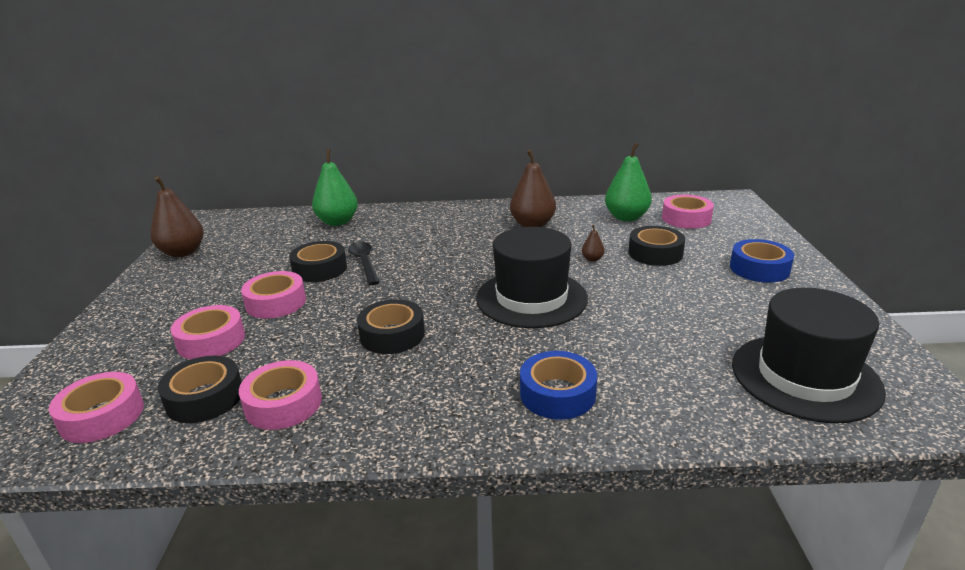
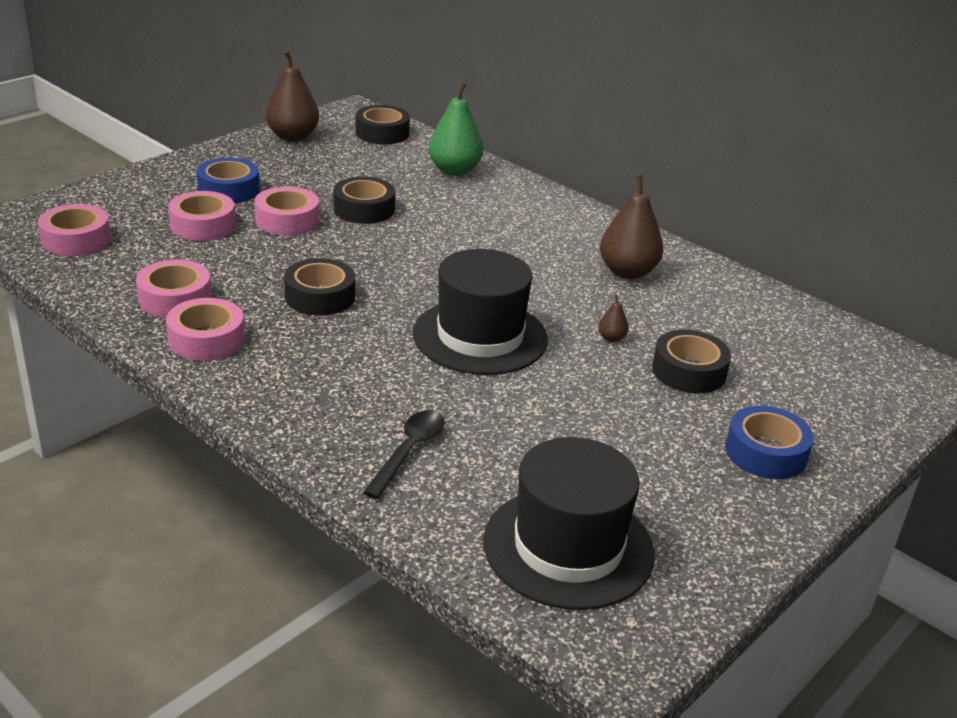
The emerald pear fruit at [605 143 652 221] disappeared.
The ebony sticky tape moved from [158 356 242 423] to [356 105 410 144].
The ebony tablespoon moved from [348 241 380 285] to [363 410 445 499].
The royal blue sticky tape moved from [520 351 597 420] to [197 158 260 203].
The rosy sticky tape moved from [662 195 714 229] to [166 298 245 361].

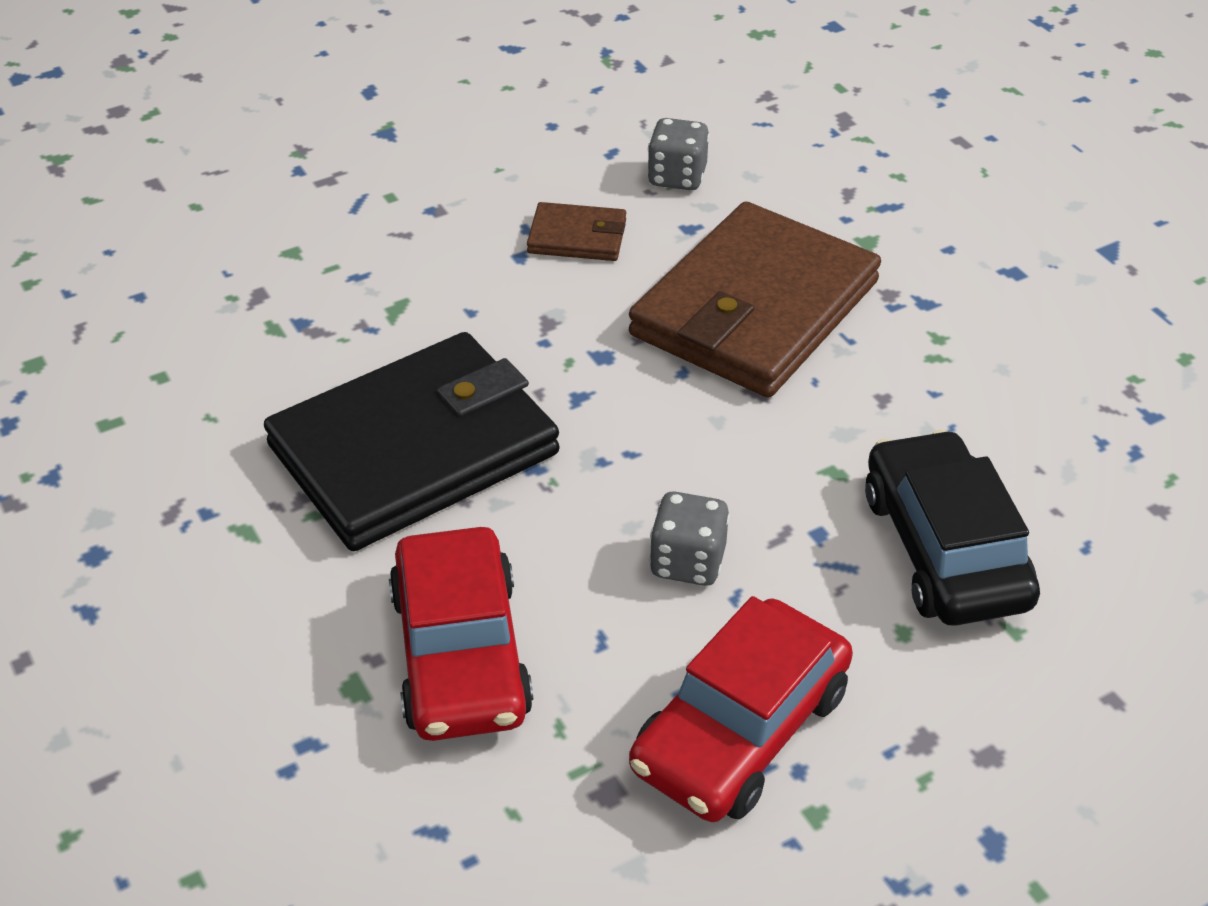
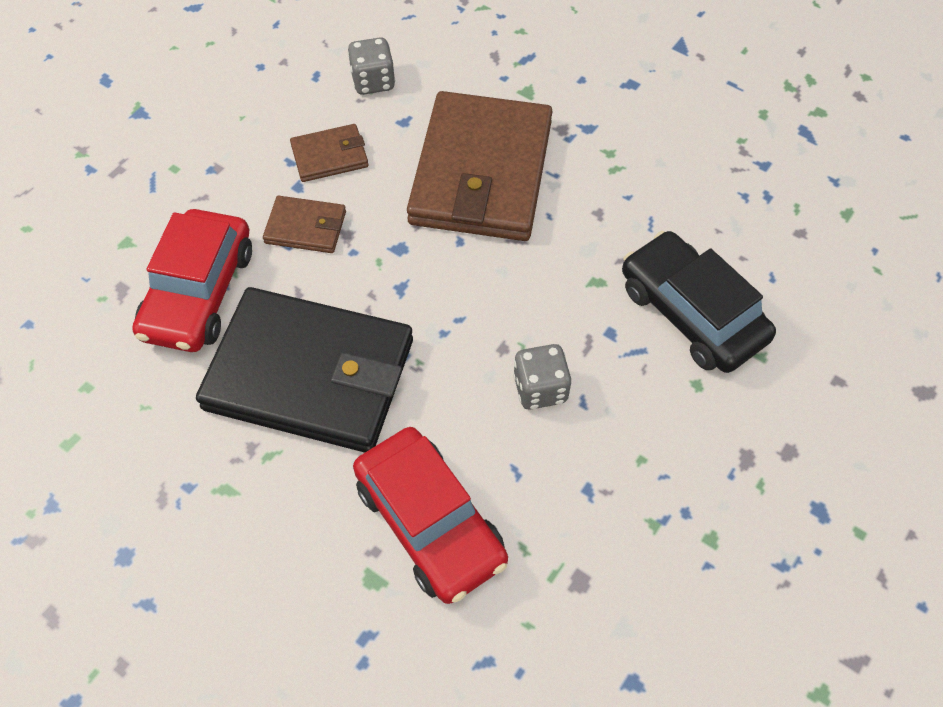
The brown billfold at [263 196 346 253] appeared.
The crimson car moved from [629 596 853 822] to [132 209 252 352].
The ebony billfold at [264 332 560 551] turned 75 degrees clockwise.

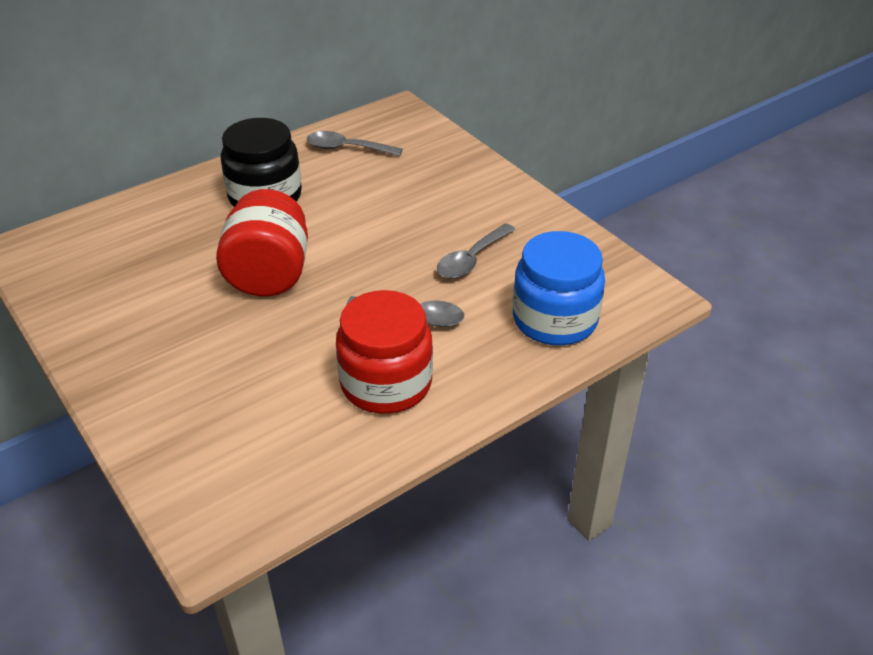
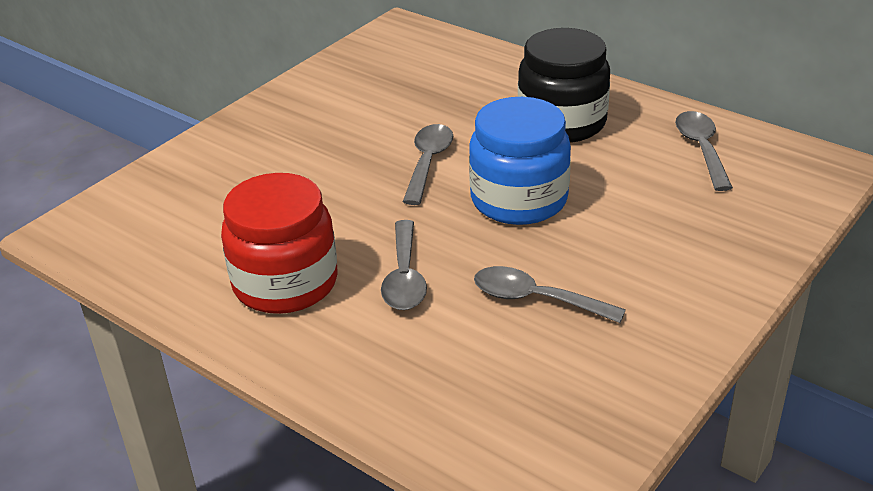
The royal blue jar moved from [513 231 605 346] to [469 97 571 225].
The crimson jar at [216 189 308 296] was replaced by the grey tablespoon at [403 124 453 205].

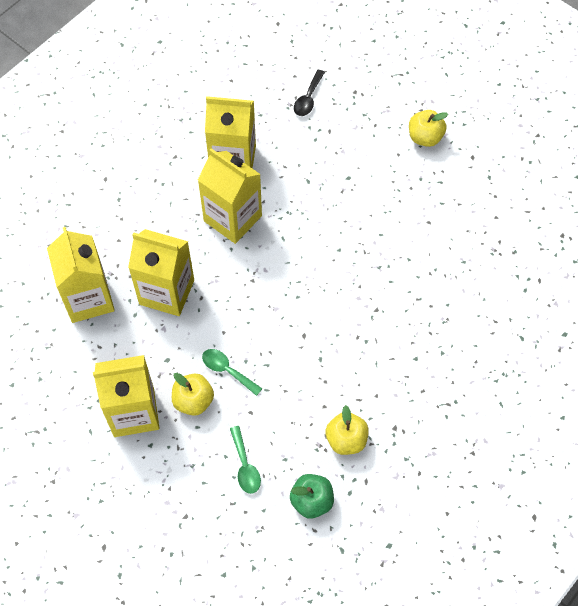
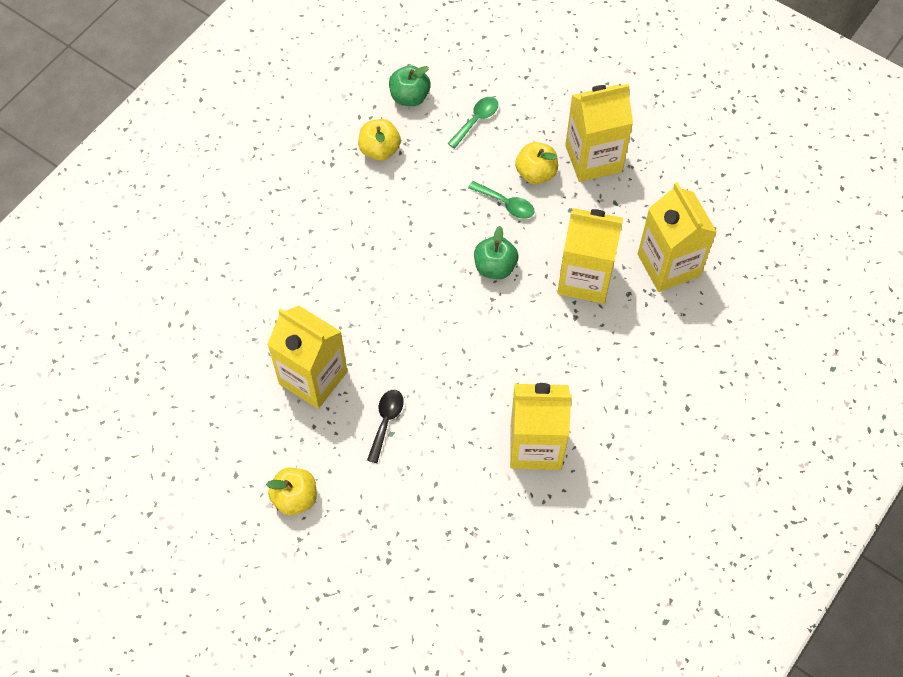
The emerald apple fruit at [474 226 518 279] appeared.
The yellow milk carton moved from [198 148 262 244] to [267 306 348 409].
The ebony tablespoon moved from [294 70 325 116] to [367 390 404 463].
The emerald tablespoon at [230 426 261 494] turned 60 degrees clockwise.

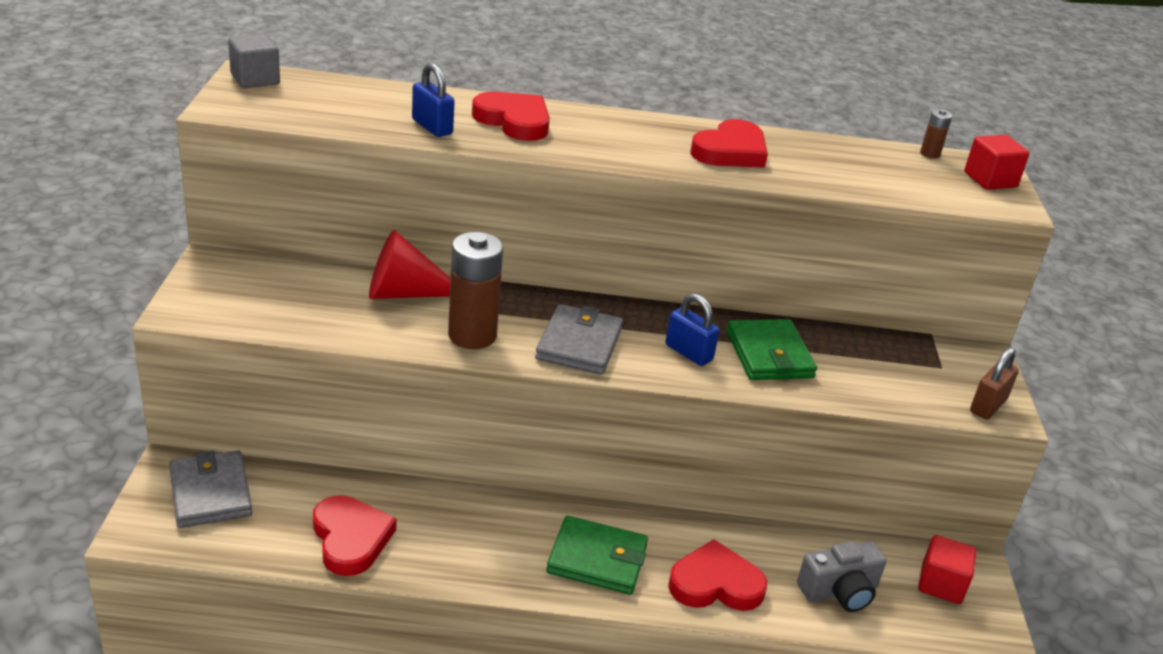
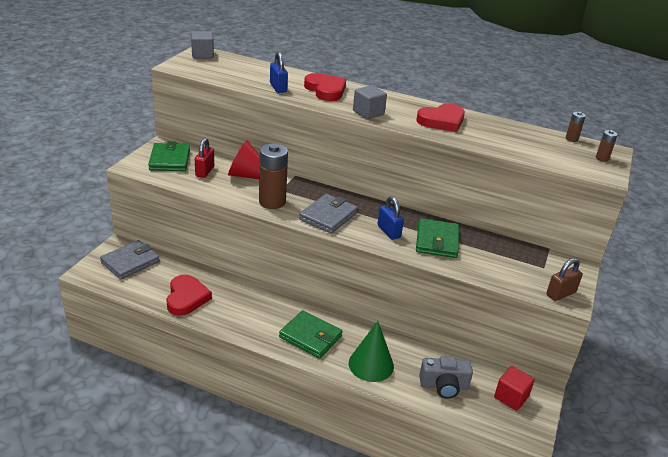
The emerald billfold at [148 141 190 171] appeared.
The crimson padlock at [195 138 214 178] appeared.
The grey cube at [353 85 387 119] appeared.
The crimson love heart at [668 539 767 611] was replaced by the emerald cone shape at [349 321 394 382].
The crimson cube at [964 135 1030 190] was replaced by the brown power cell at [596 130 618 162].
The grey billfold at [169 450 253 528] turned 45 degrees clockwise.

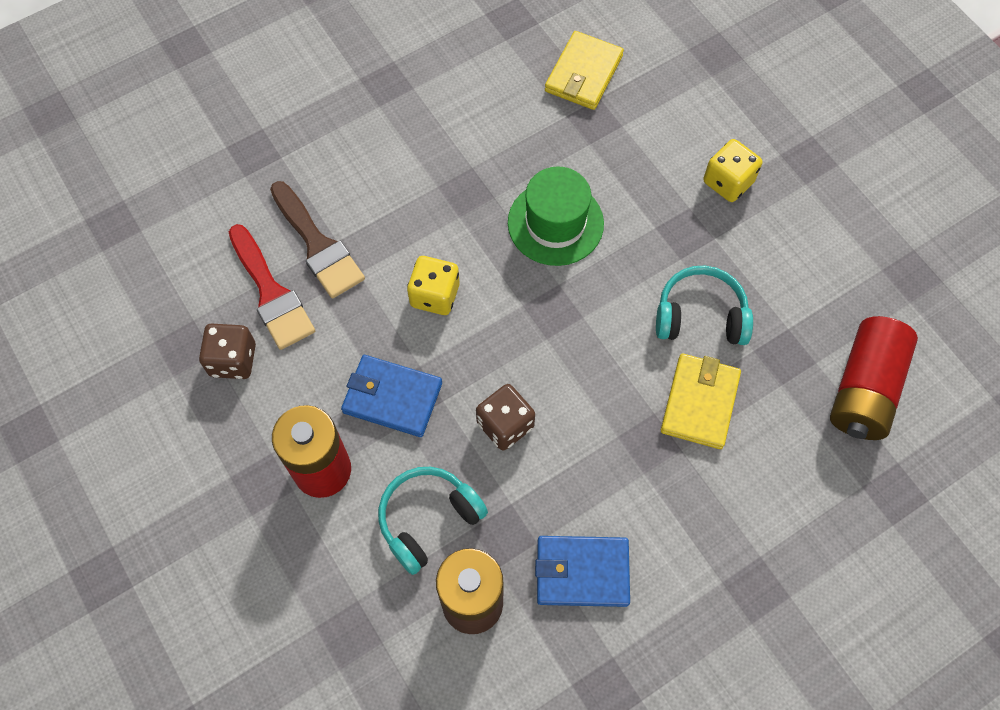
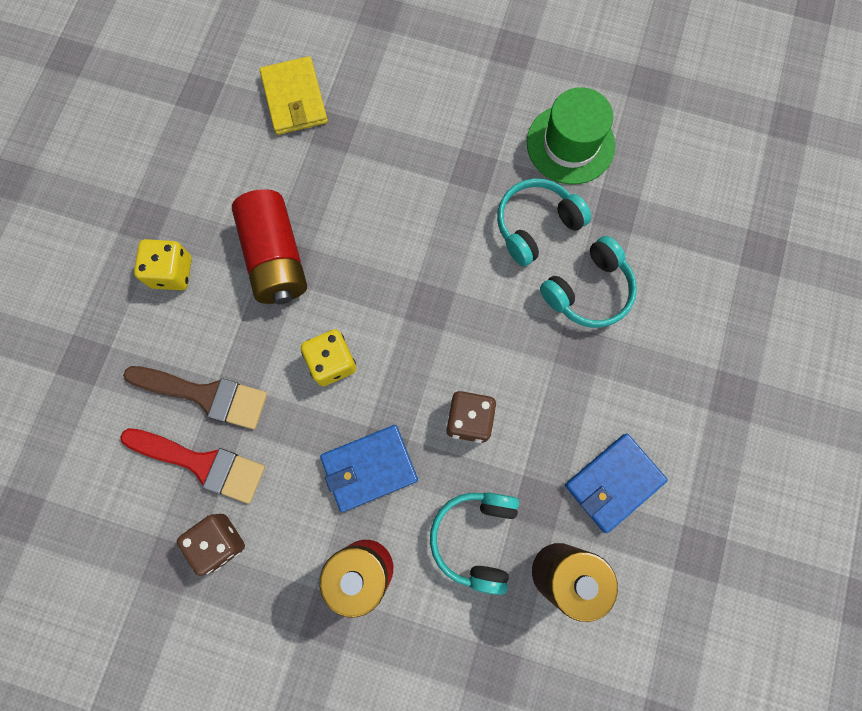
The emerald tall hat moved from [508 167 604 266] to [527 87 615 185].
The yellow die moved from [703 139 762 202] to [134 239 192 290].
The crimson power cell moved from [830 316 918 440] to [232 189 307 304].
The yellow billfold at [661 354 741 449] was replaced by the turquoise headphones at [540 236 637 328].

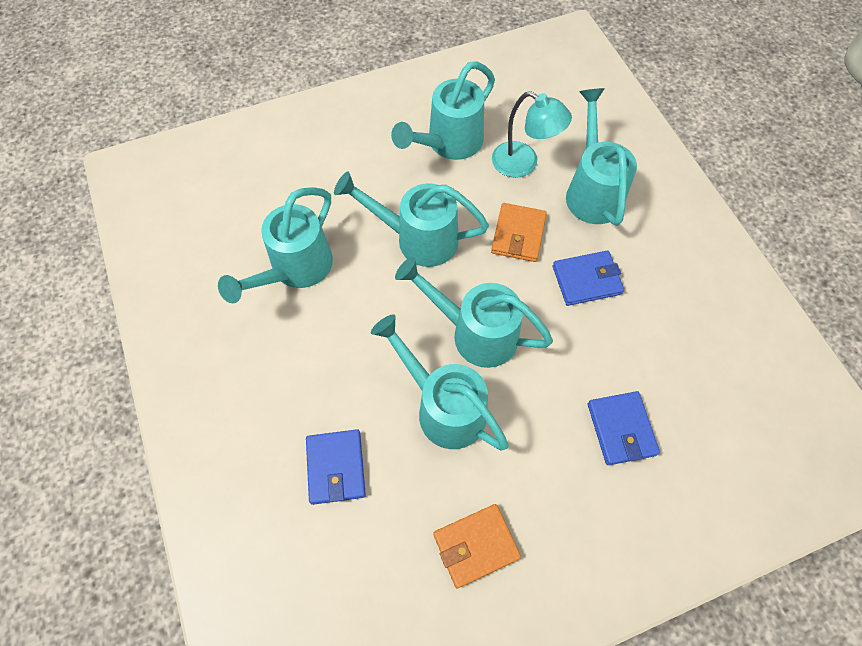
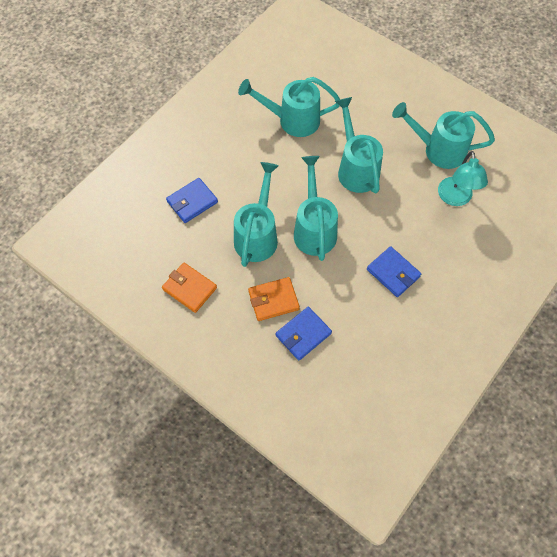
The turquoise watering pot at [566 88 637 226] disappeared.
The orange billfold moved from [491 203 547 262] to [248 277 300 321].

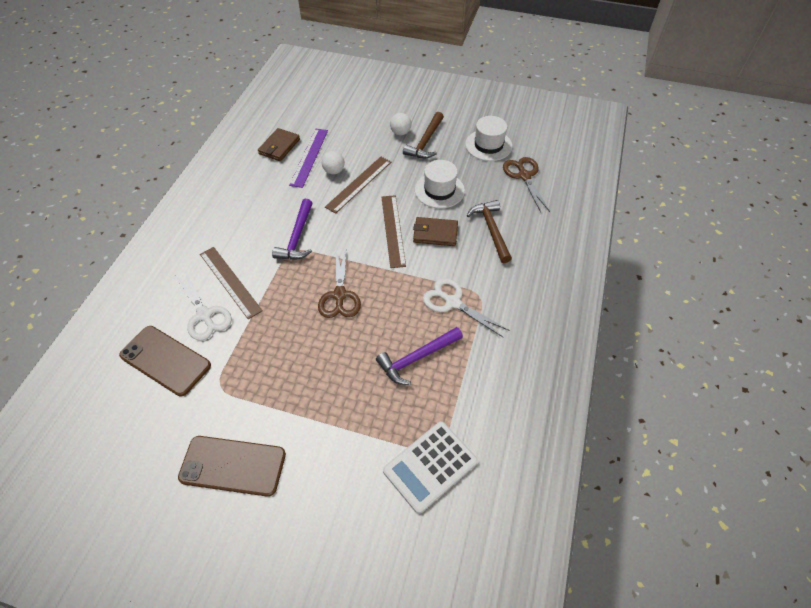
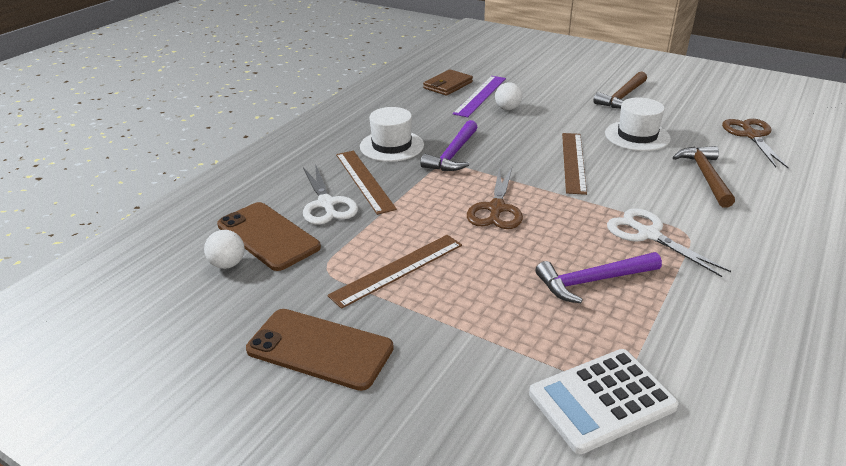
The brown billfold at [413 217 458 246] disappeared.
The brown straightedge moved from [325 157 391 214] to [327 235 462 309].
The white sphere moved from [390 113 411 135] to [204 230 245 269].
The white tall hat moved from [465 116 512 161] to [360 107 424 162].

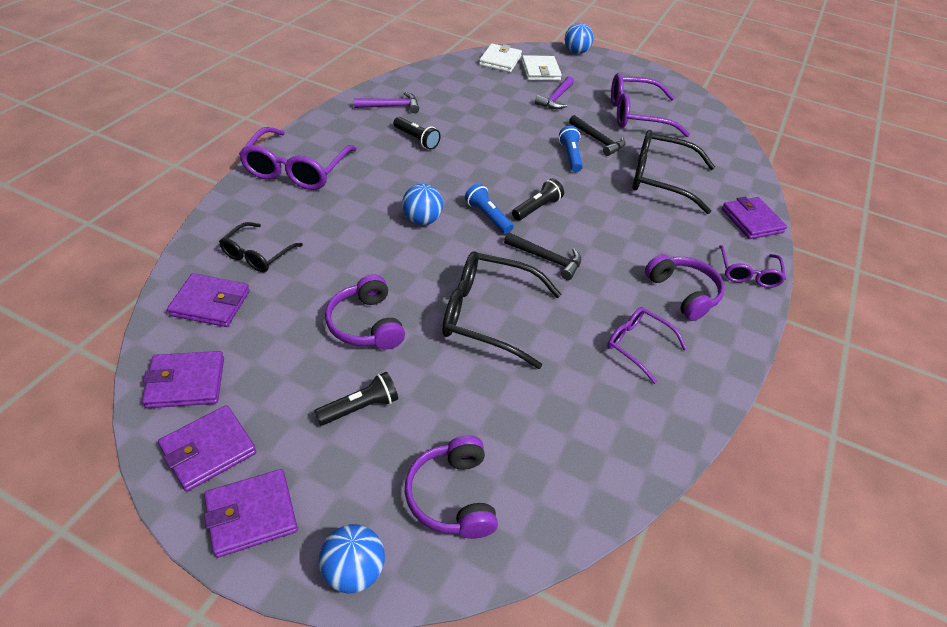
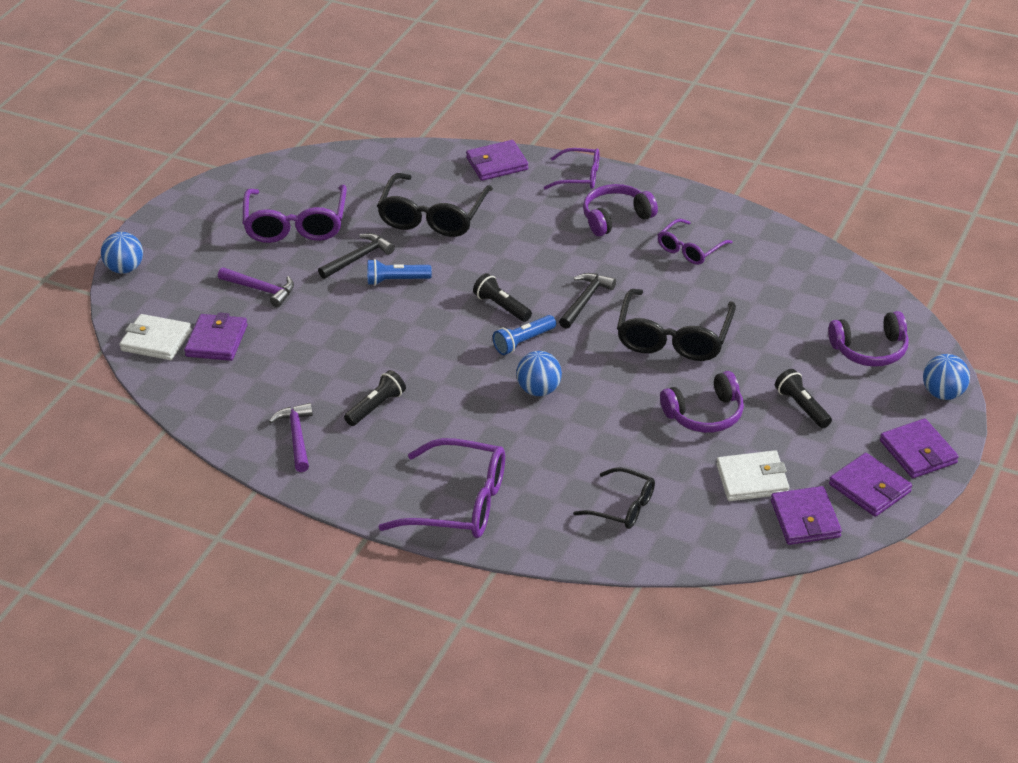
The purple billfold moved from [167 273 250 327] to [184 312 247 361].
The white billfold moved from [522 55 562 81] to [716 450 789 501].

